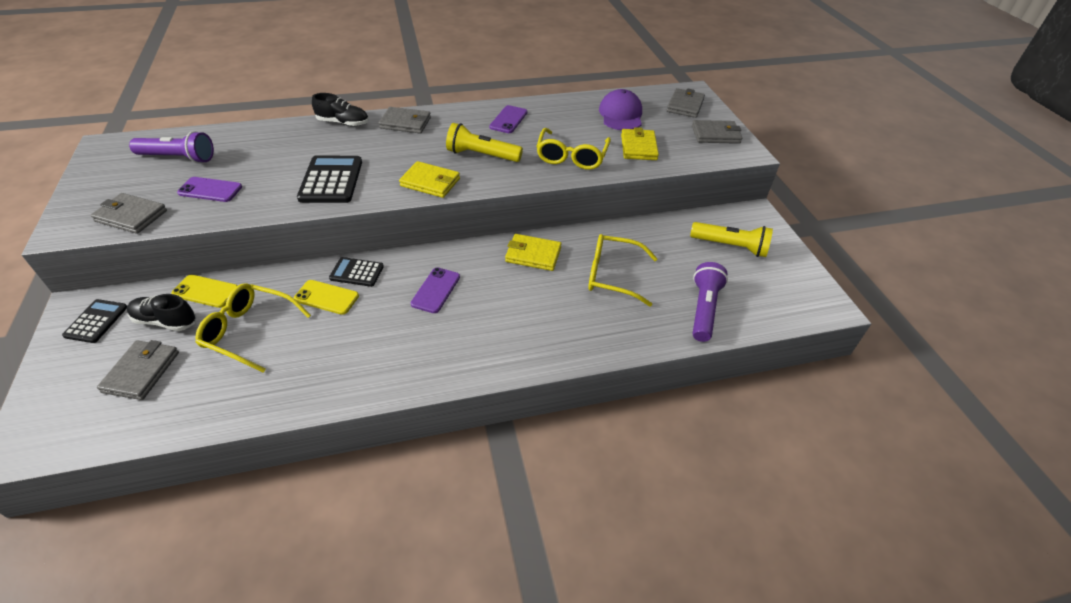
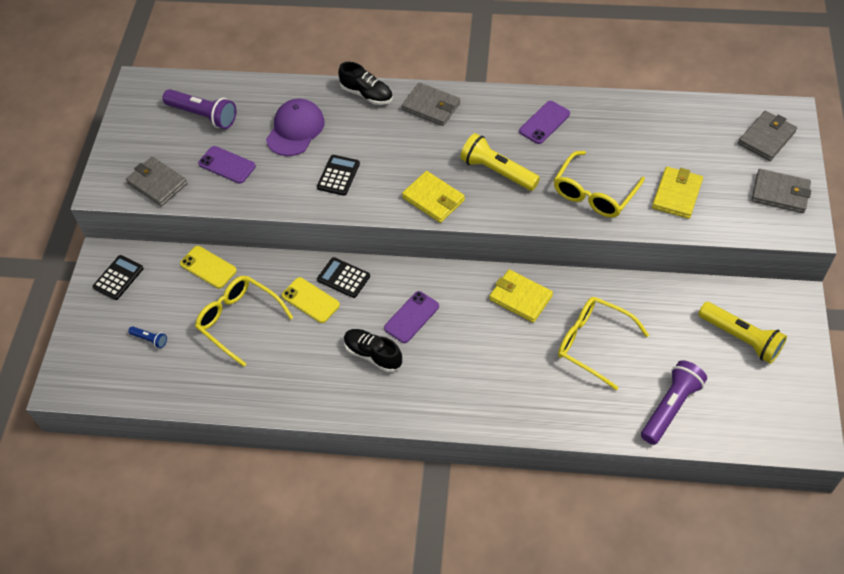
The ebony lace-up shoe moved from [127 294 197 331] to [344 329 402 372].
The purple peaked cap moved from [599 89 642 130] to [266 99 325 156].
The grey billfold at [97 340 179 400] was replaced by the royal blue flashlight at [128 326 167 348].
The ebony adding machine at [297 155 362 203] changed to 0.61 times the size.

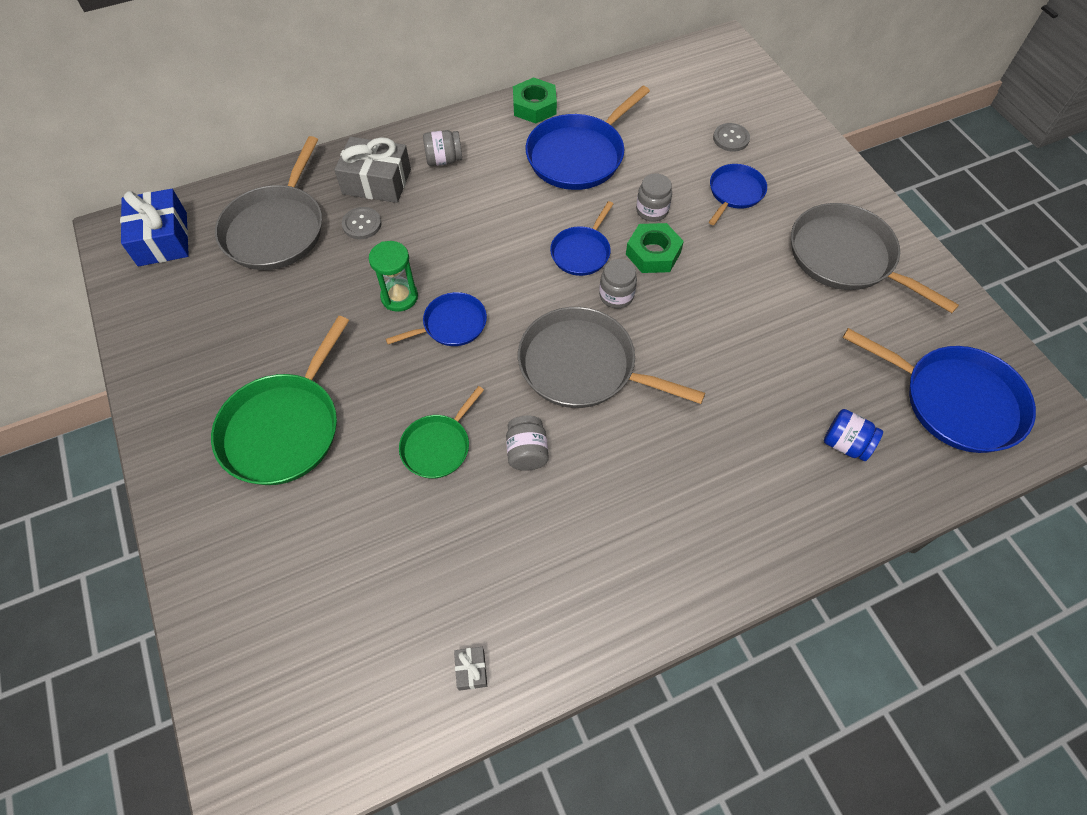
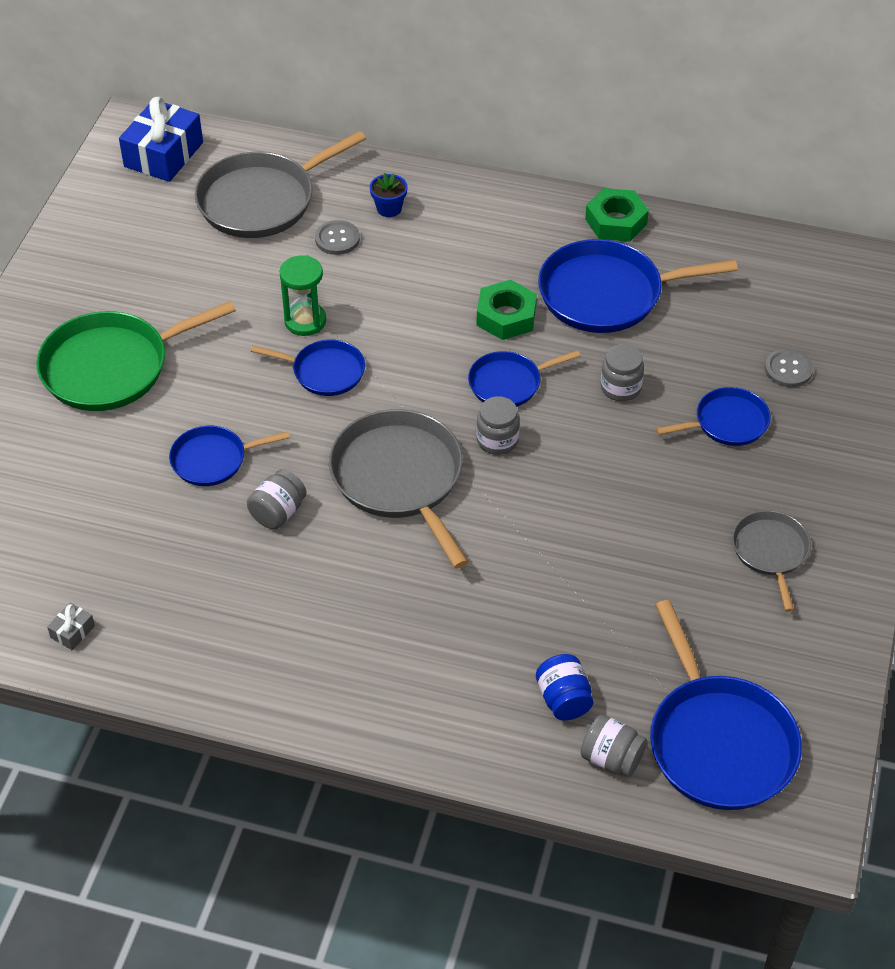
The grey jar moved from [423 130 462 166] to [581 714 647 777].
The emerald hex nut moved from [626 223 684 273] to [476 280 537 340].
The grey wrapped gift at [334 137 411 203] was replaced by the royal blue plant pot at [370 173 407 217].
The emerald frying pan at [399 386 484 478] became the royal blue frying pan at [169 426 290 486].
The grey frying pan at [791 203 959 313] changed to 0.56 times the size.

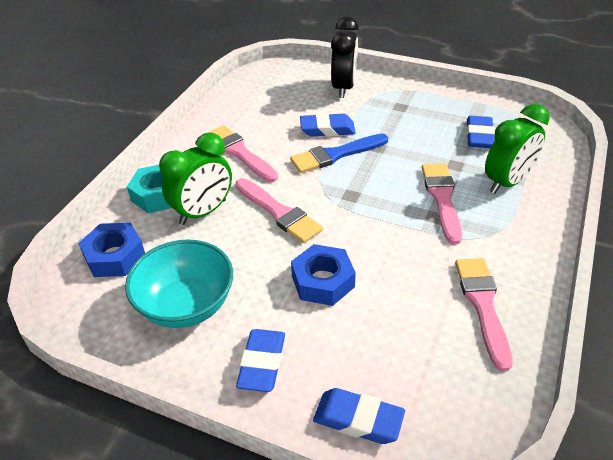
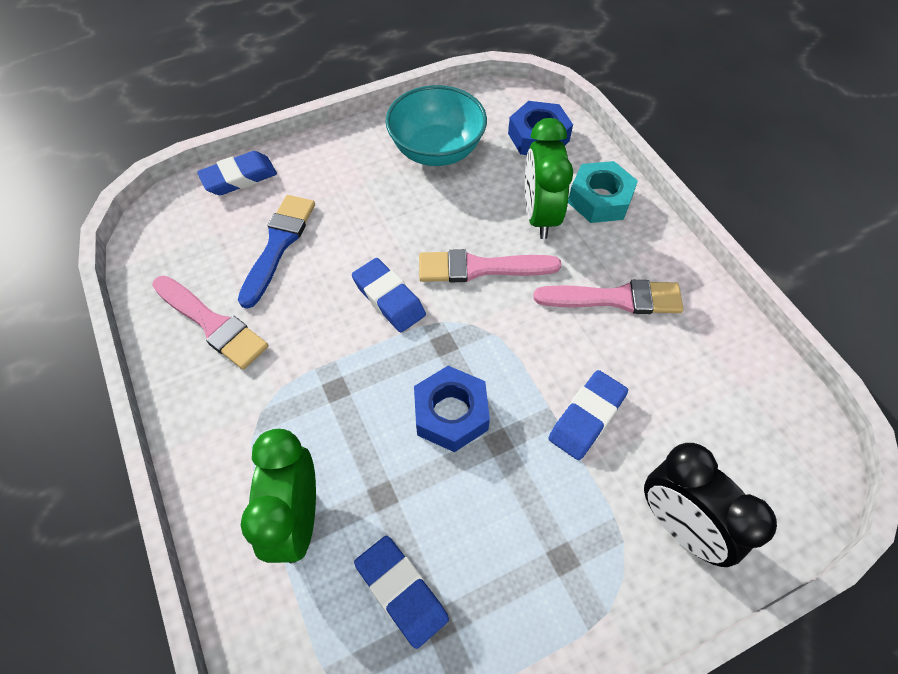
The rosy paintbrush at [422 163 462 244] disappeared.
The royal blue pencil eraser moved from [236 329 285 392] to [352 258 426 332].
The royal blue paintbrush moved from [290 134 388 173] to [238 195 315 309].
The royal blue hex nut moved from [291 244 356 306] to [414 366 490 452].

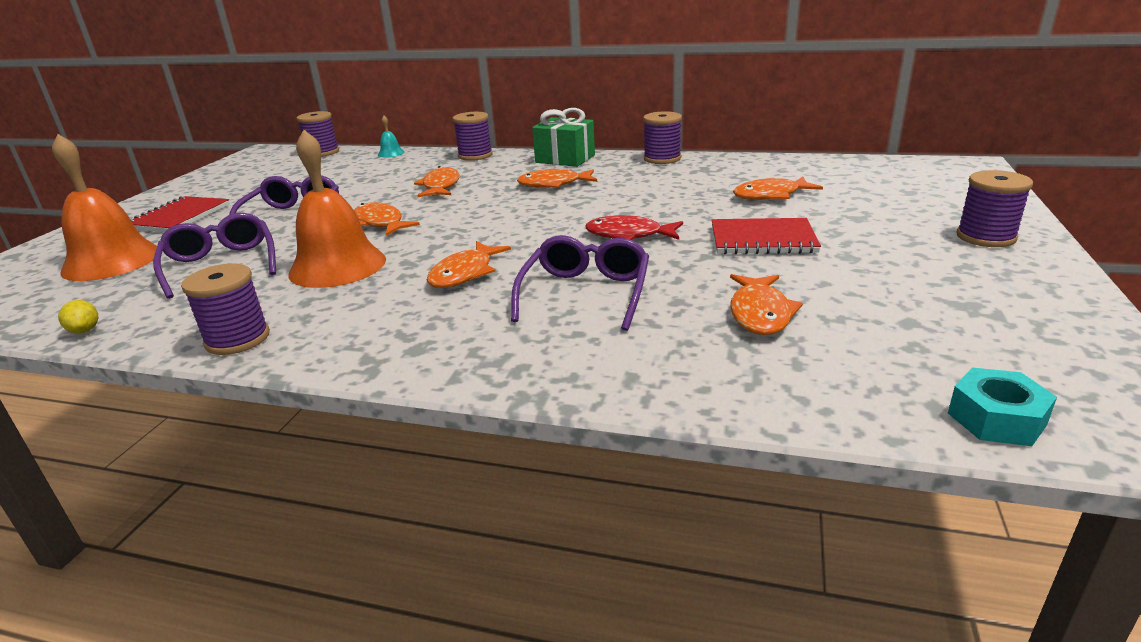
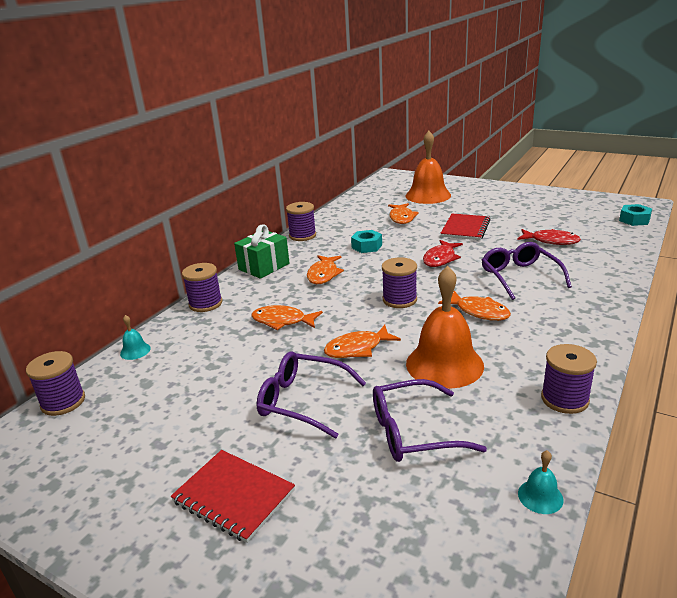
The turquoise hex nut at [351 230 382 253] appeared.
The orange hand bell moved from [52 134 157 281] to [406 131 451 204].
The purple reel of thread moved from [956 170 1033 247] to [382 257 417 308].
The yellow lemon at [58 300 98 334] was replaced by the turquoise hand bell at [518 450 564 514].
The orange fish figure at [730 274 803 335] became the crimson fish figure at [517 229 581 245].
The purple spectacles at [511 235 649 331] turned 45 degrees clockwise.

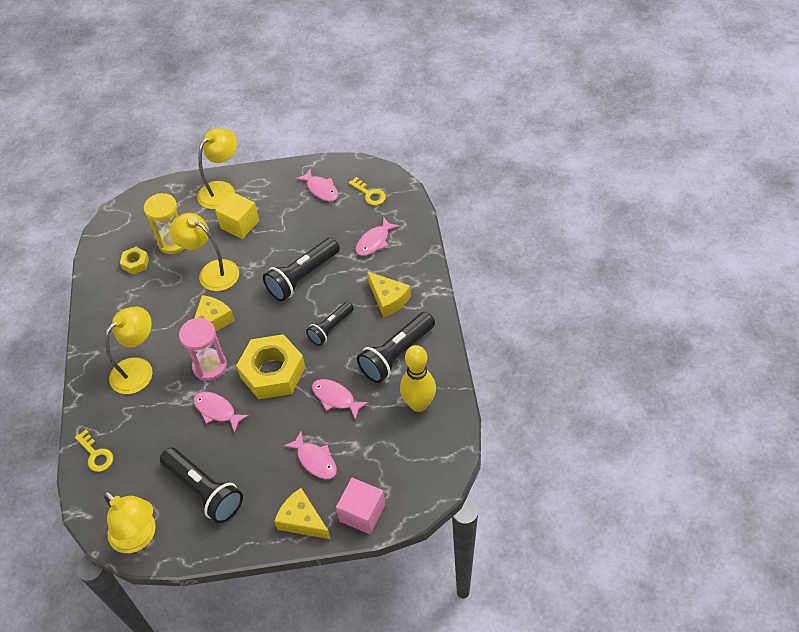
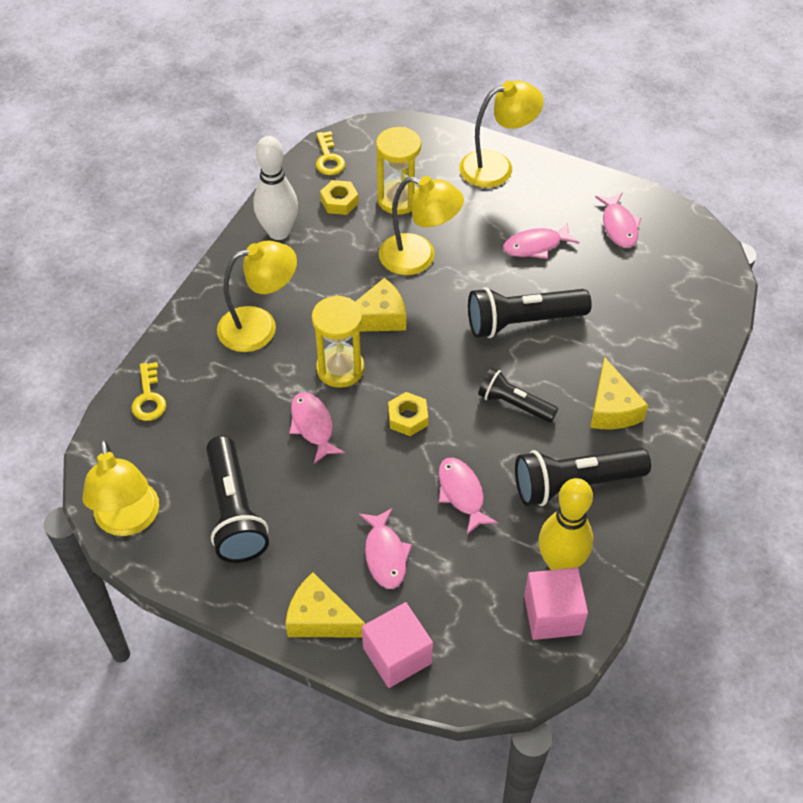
The yellow cube at [215 192 259 239] disappeared.
The white skittle at [253 136 298 240] appeared.
The rosy cube at [524 568 588 640] appeared.
The yellow latchkey moved from [349 177 386 206] to [316 131 345 175].
The rosy fish figure moved from [356 217 400 256] to [503 222 579 259].
The rosy sandglass at [179 318 227 381] became the yellow sandglass at [312 295 365 388].
The yellow reading lamp at [169 213 239 291] turned 135 degrees clockwise.
The yellow piece of cheese at [274 488 331 539] turned 45 degrees counterclockwise.
The ebony flashlight at [306 301 354 346] turned 45 degrees clockwise.
The yellow hex nut at [236 334 306 399] changed to 0.47 times the size.

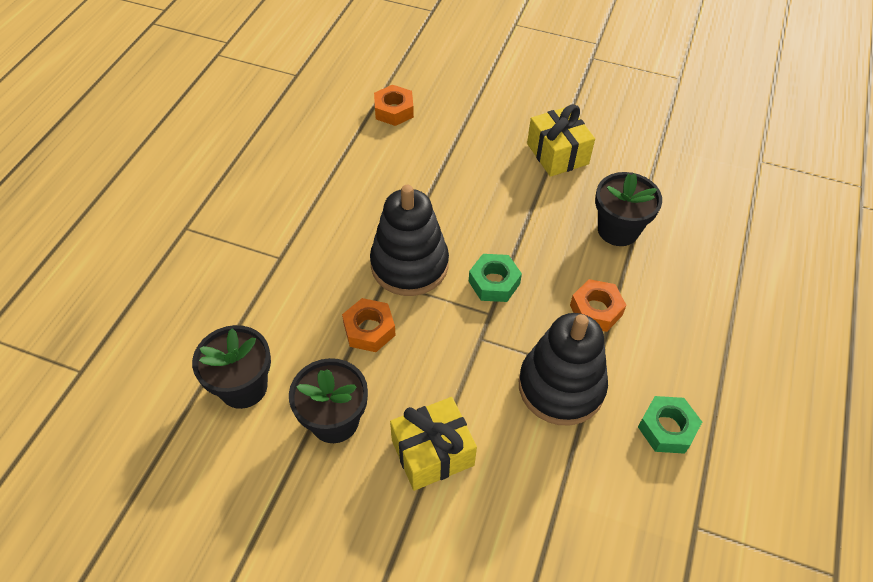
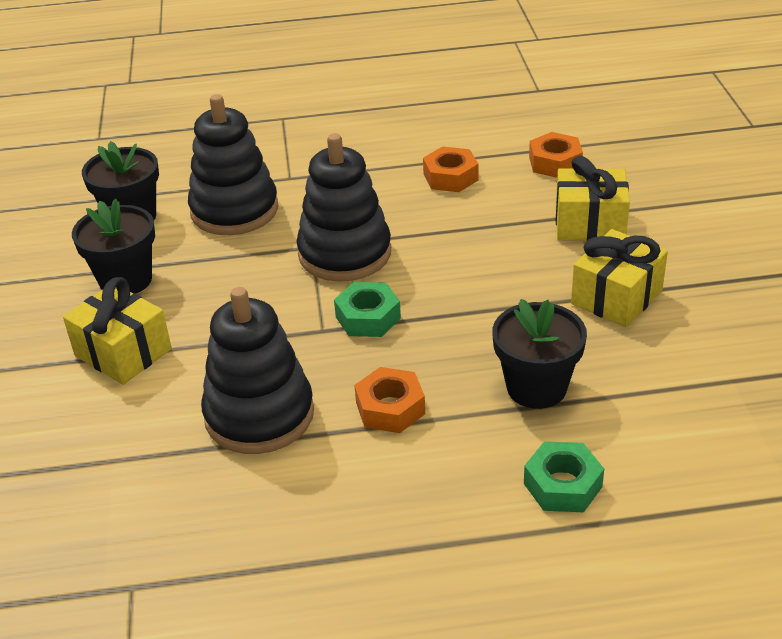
The ebony stacking toy at [188 94 278 235] appeared.
The yellow wrapped gift at [556 156 630 241] appeared.
The orange hex nut moved from [342 298 396 352] to [423 146 478 192].
The emerald hex nut moved from [638 396 702 454] to [524 441 604 512].

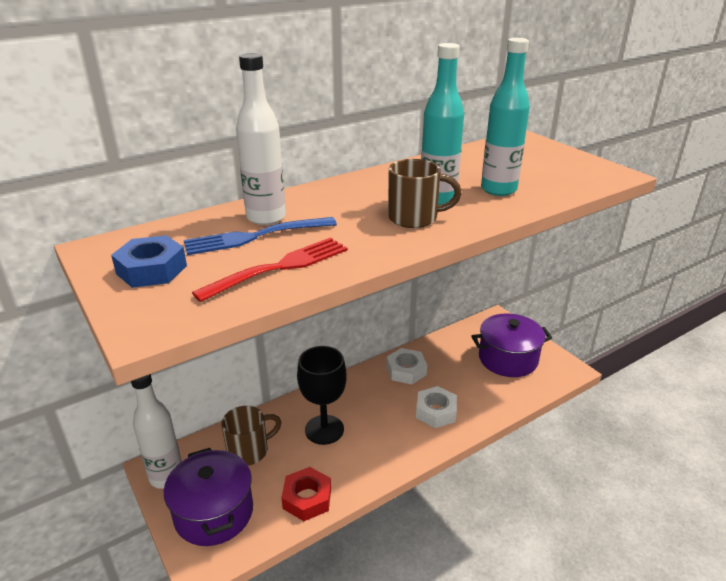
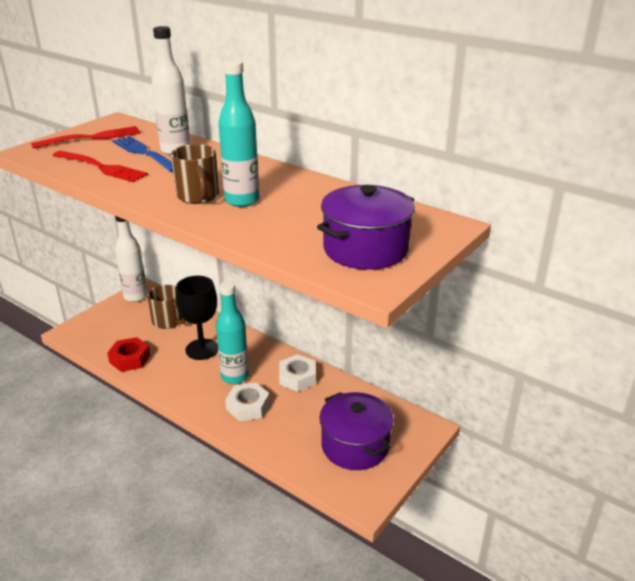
The purple pot moved from [164 448 253 546] to [317 185 415 270].
The turquoise bottle moved from [481 38 530 196] to [216 281 249 384].
The royal blue hex nut at [111 235 187 288] was replaced by the crimson table fork at [31 126 141 148].

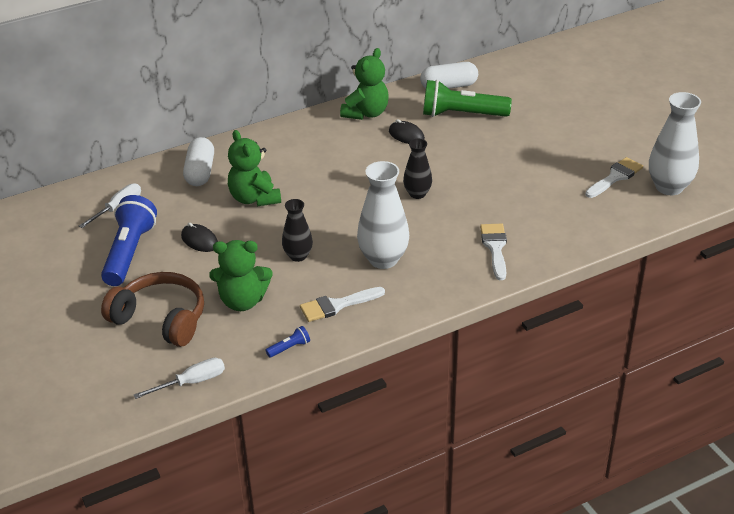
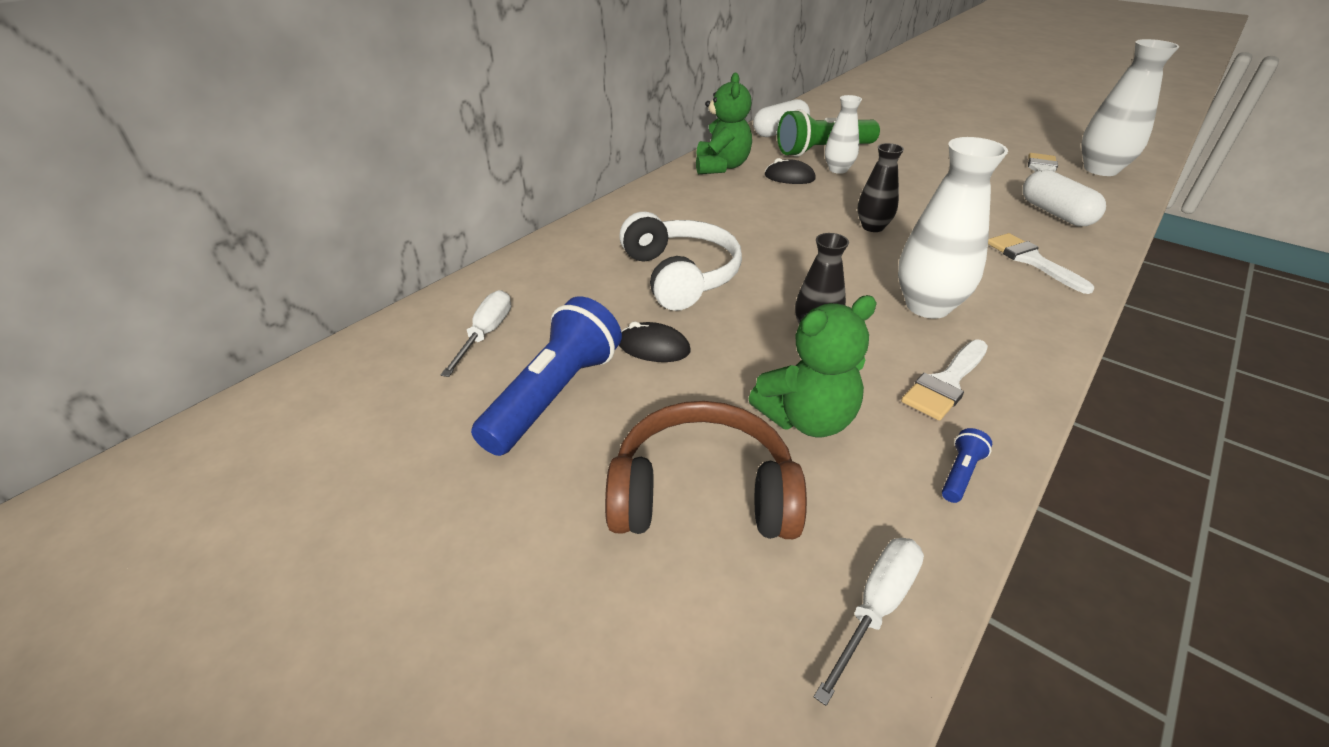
The white vase at [825 95 862 174] appeared.
The white pill shape moved from [183 137 214 186] to [1023 170 1106 226].
The emerald teddy bear at [228 130 281 206] was replaced by the white headphones at [619 212 742 311].
The royal blue flashlight at [101 195 157 286] turned 45 degrees clockwise.

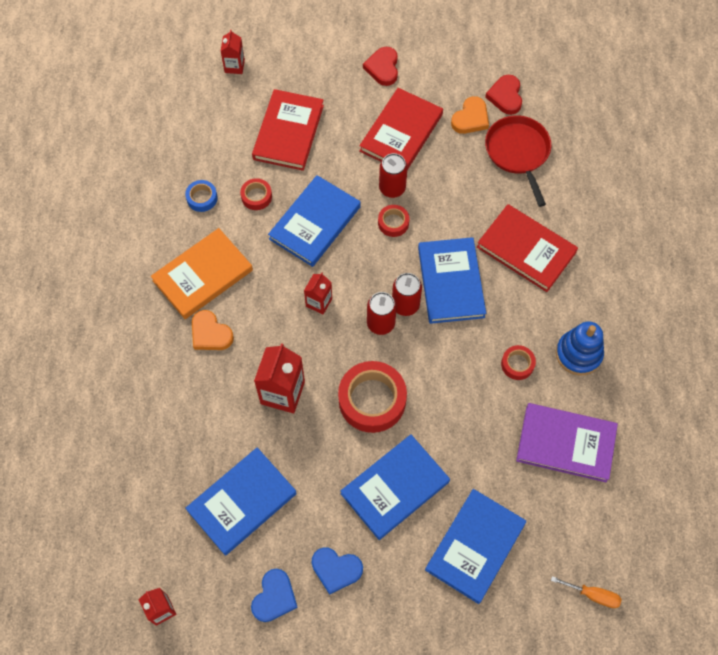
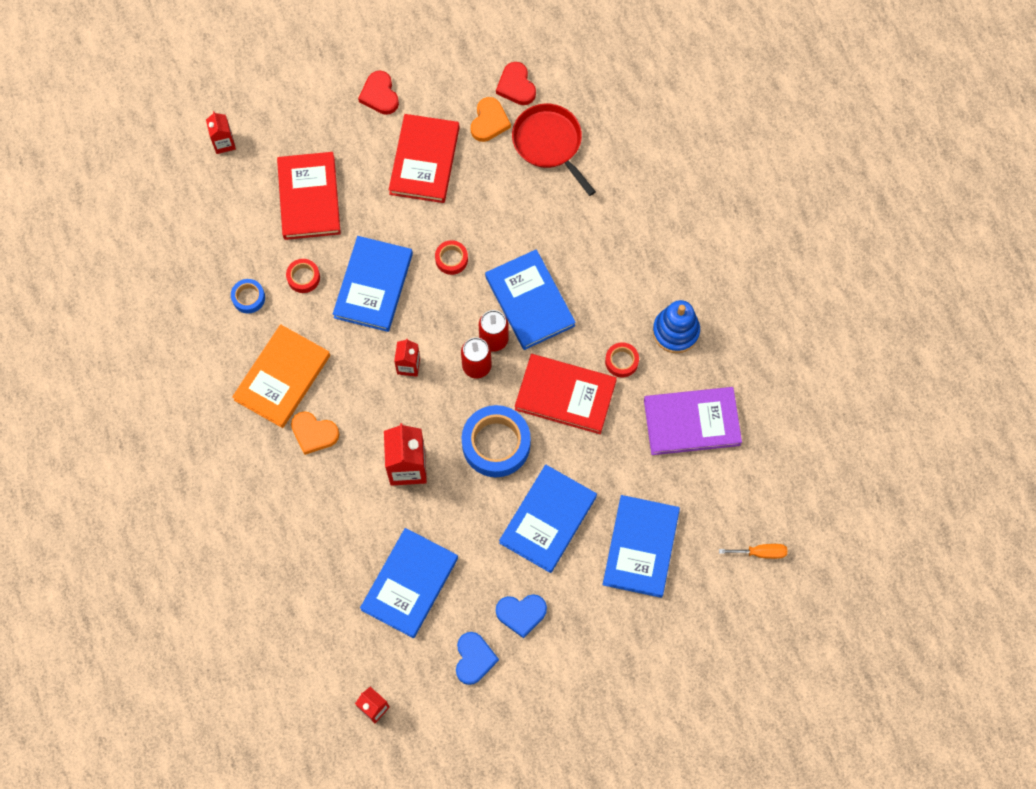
The crimson soda can at [379 153 408 198] disappeared.
The crimson hardback moved from [477 204 578 292] to [515 354 617 434].
The crimson sticky tape at [338 361 407 433] became the royal blue sticky tape at [462 405 531 477].

